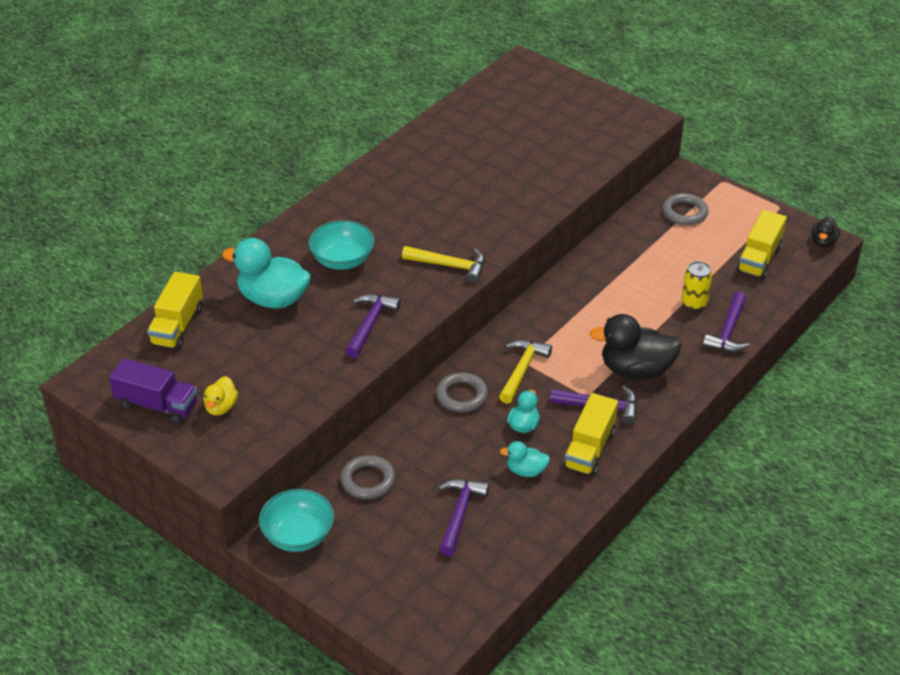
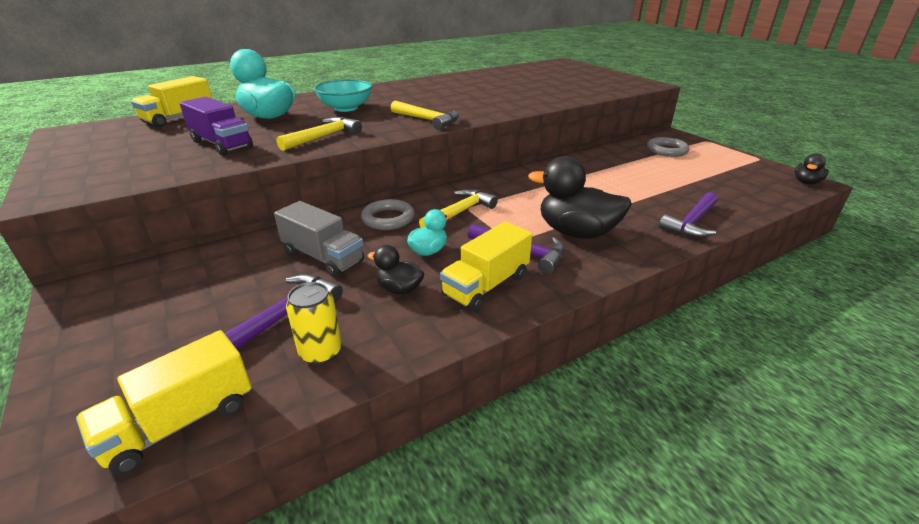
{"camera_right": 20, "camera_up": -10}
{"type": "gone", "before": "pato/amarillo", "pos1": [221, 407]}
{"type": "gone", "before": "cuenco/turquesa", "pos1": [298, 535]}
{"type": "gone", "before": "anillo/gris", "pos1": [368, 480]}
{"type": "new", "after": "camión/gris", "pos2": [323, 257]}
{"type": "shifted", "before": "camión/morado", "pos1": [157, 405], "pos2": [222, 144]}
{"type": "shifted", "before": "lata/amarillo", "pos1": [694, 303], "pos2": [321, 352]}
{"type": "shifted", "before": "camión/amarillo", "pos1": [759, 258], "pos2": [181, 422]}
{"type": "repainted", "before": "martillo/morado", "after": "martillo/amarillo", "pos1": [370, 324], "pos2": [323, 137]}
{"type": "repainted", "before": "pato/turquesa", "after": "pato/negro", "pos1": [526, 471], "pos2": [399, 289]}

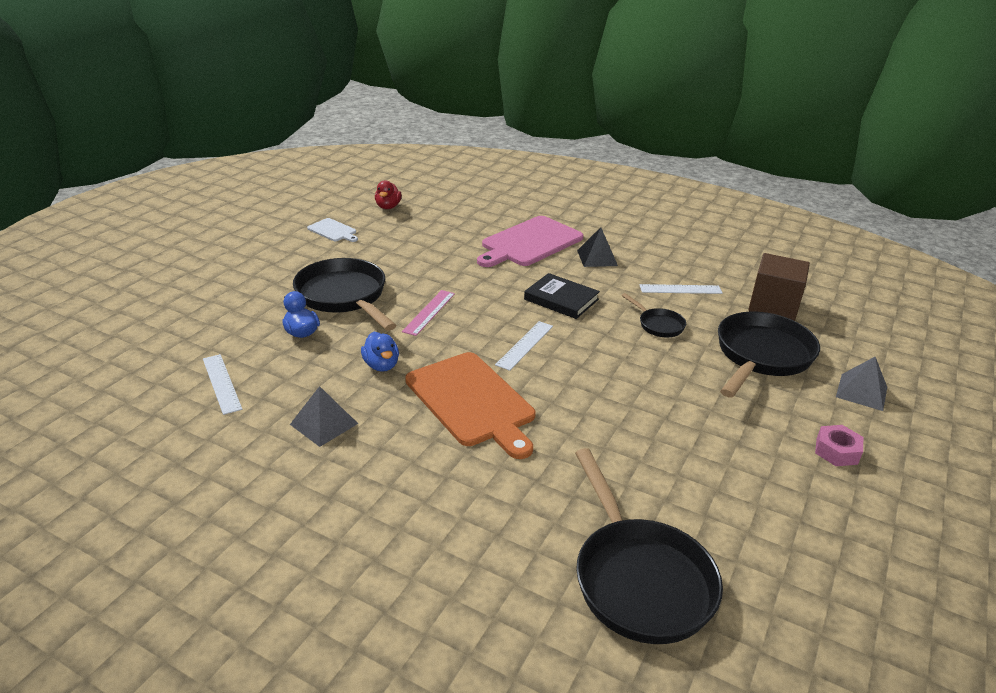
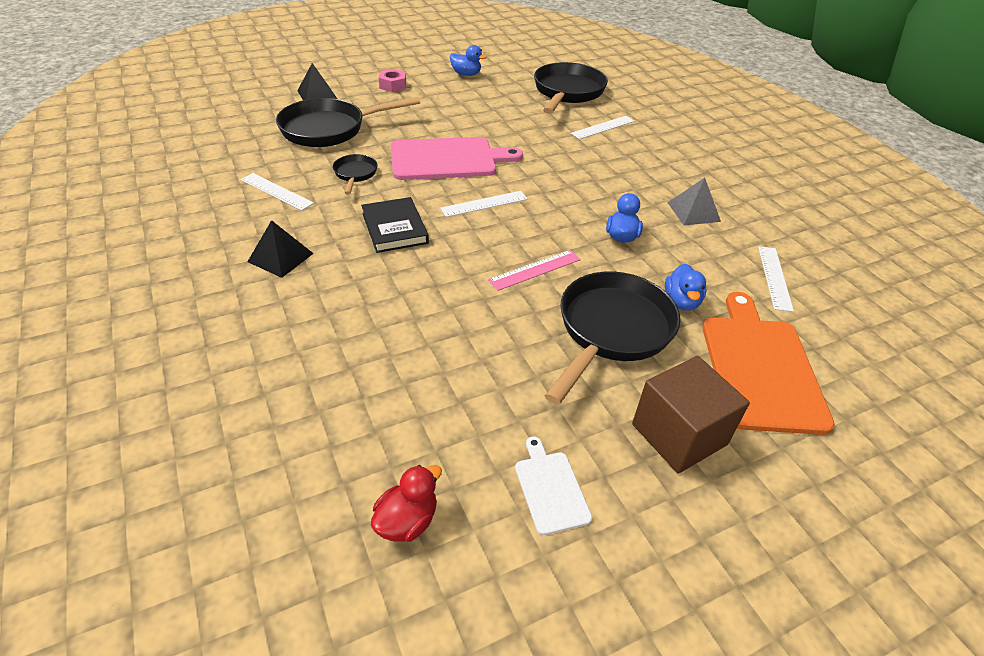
{"camera_right": -145, "camera_up": 10}
{"type": "new", "after": "pato/azul", "pos2": [466, 74]}
{"type": "new", "after": "regla/blanco", "pos2": [603, 127]}
{"type": "shifted", "before": "tabla de cortar/naranja", "pos1": [472, 401], "pos2": [760, 367]}
{"type": "shifted", "before": "tabla de cortar/rosa", "pos1": [529, 243], "pos2": [447, 159]}
{"type": "shifted", "before": "cubo/marrón", "pos1": [773, 306], "pos2": [679, 434]}
{"type": "repainted", "before": "pirámide/gris", "after": "pirámide/negro", "pos1": [861, 392], "pos2": [317, 94]}
{"type": "rotated", "before": "sartén/negro", "pos1": [344, 297], "pos2": [611, 331], "turn": -150}

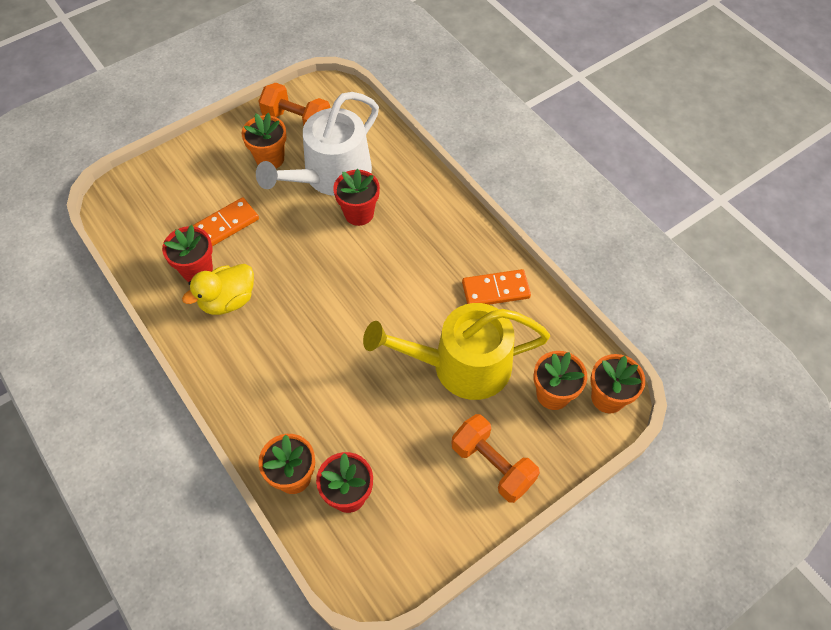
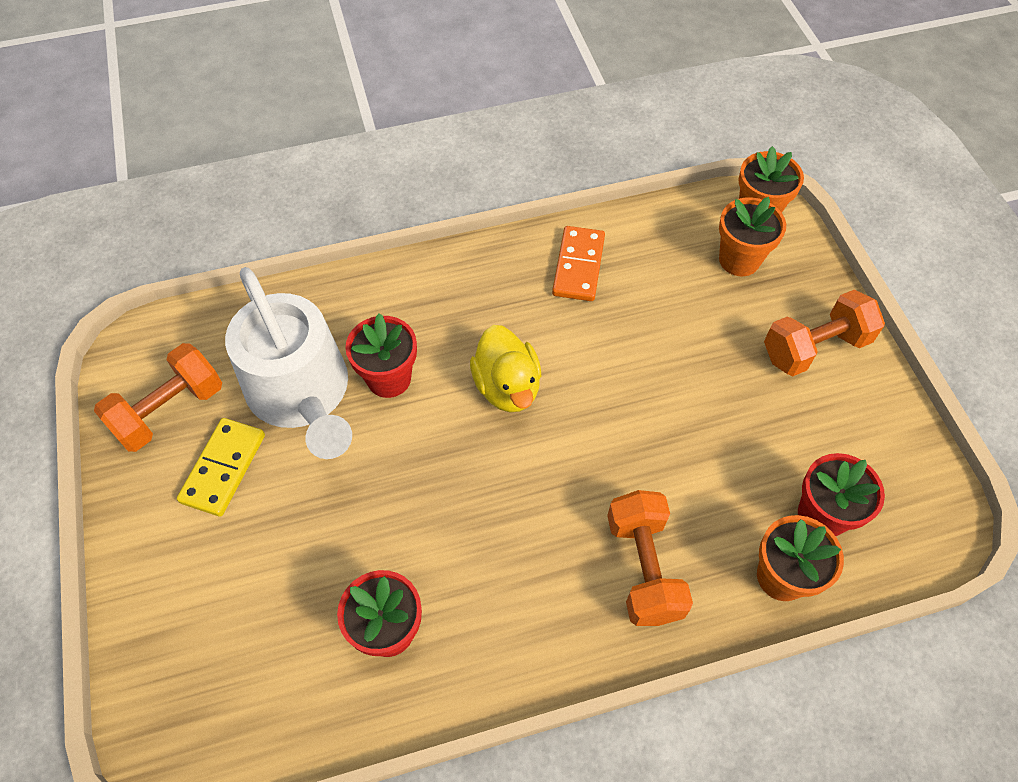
{"camera_right": -70, "camera_up": 0}
{"type": "gone", "before": "ficha de dominó/naranja", "pos1": [226, 224]}
{"type": "gone", "before": "regadera/amarillo", "pos1": [461, 365]}
{"type": "new", "after": "mancuerna/naranja", "pos2": [643, 568]}
{"type": "shifted", "before": "pato/amarillo", "pos1": [228, 300], "pos2": [507, 387]}
{"type": "swapped", "before": "maceta/naranja", "after": "ficha de dominó/amarillo", "pos1": [270, 159], "pos2": [223, 468]}

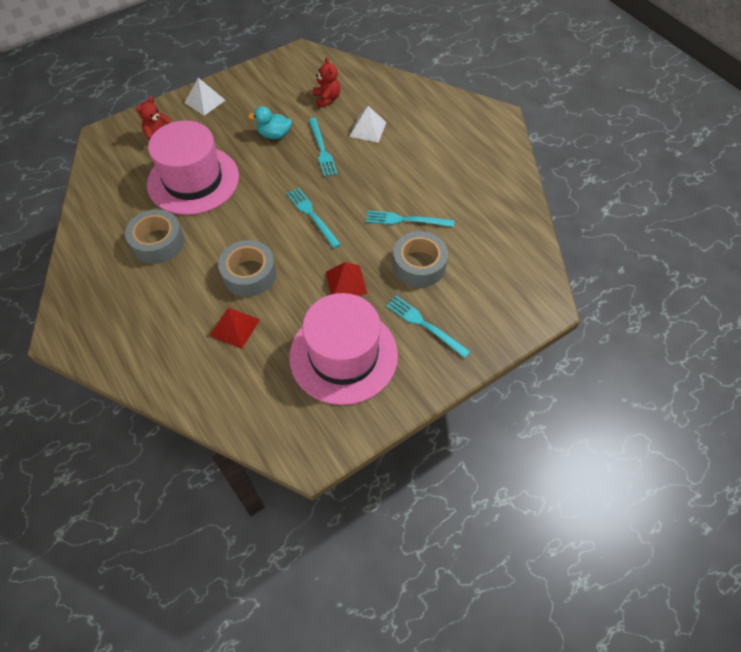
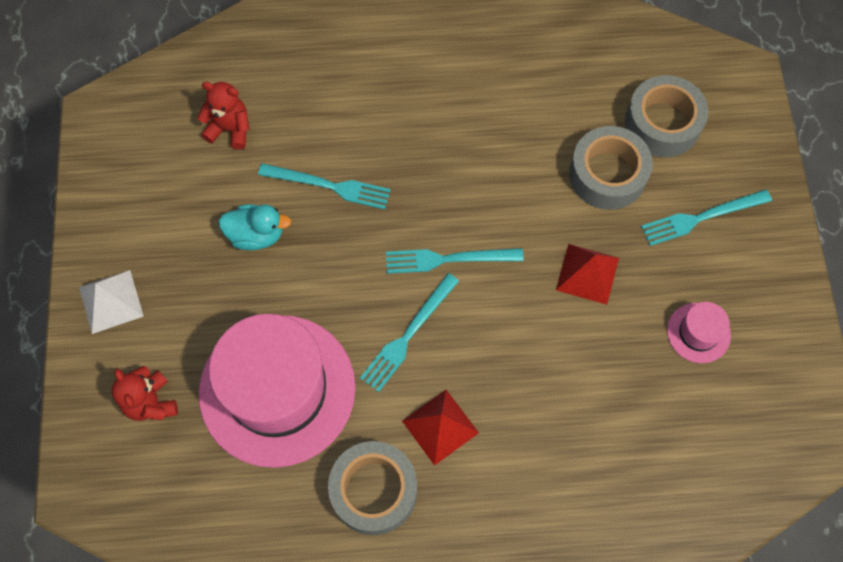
{"camera_right": -60, "camera_up": 10}
{"type": "gone", "before": "pirámide/blanco", "pos1": [368, 129]}
{"type": "shifted", "before": "pirámide/rojo", "pos1": [234, 327], "pos2": [440, 427]}
{"type": "shifted", "before": "cinta adhesiva/gris", "pos1": [249, 274], "pos2": [662, 123]}
{"type": "shifted", "before": "tenedor/turquesa", "pos1": [406, 220], "pos2": [408, 335]}
{"type": "rotated", "before": "pato/turquesa", "pos1": [274, 135], "pos2": [256, 235], "turn": -120}
{"type": "scaled", "before": "sombrero/rosa", "pos1": [343, 355], "pos2": [698, 333], "scale": 0.41}

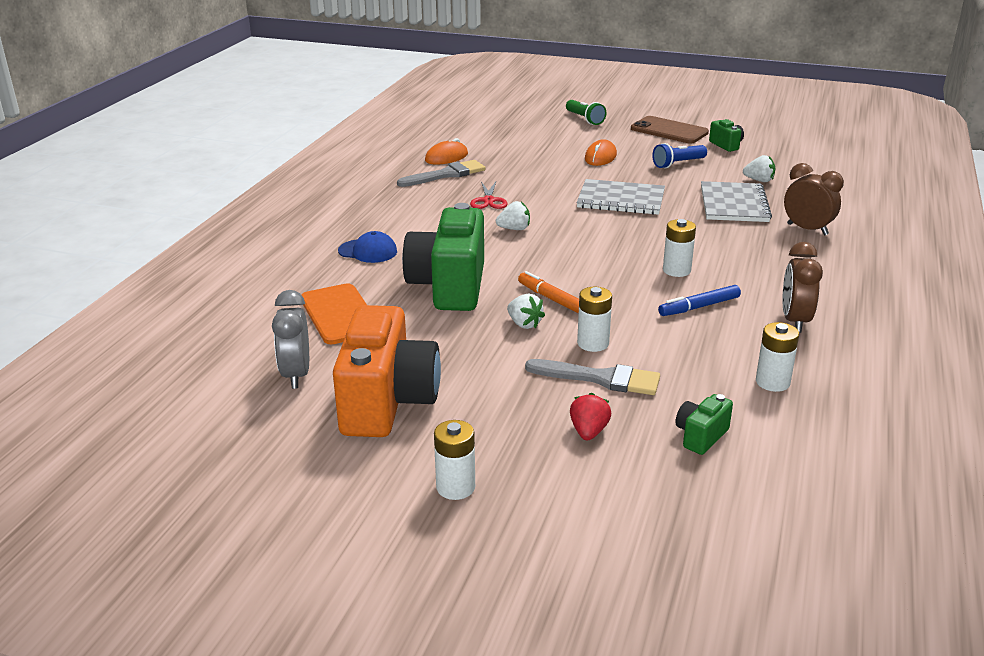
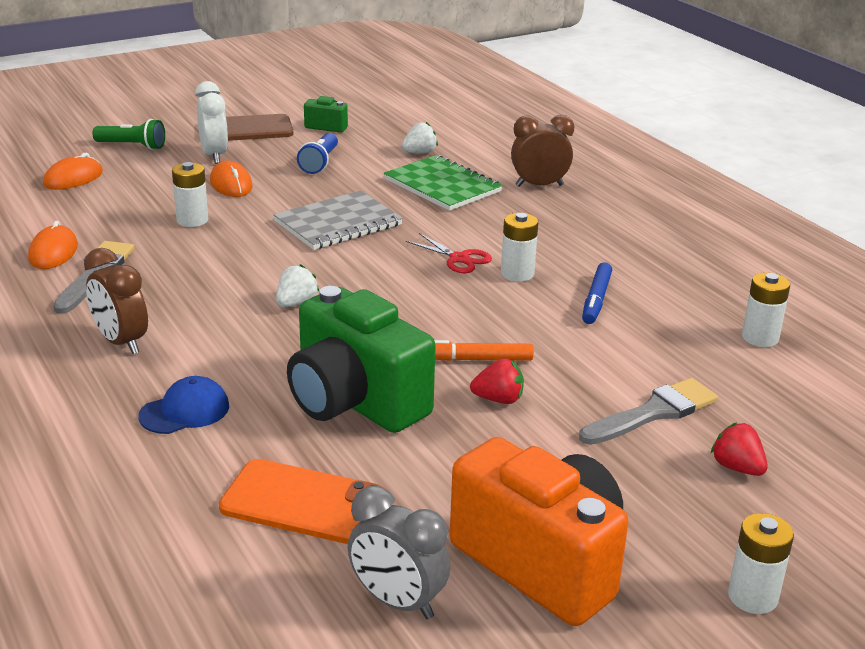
{"camera_right": -50, "camera_up": 0}
{"type": "gone", "before": "cámara/verde", "pos1": [701, 436]}
{"type": "new", "after": "ratón/naranja", "pos2": [73, 178]}
{"type": "new", "after": "despertador/blanco", "pos2": [214, 155]}
{"type": "shifted", "before": "tijeras/rojo", "pos1": [488, 201], "pos2": [459, 258]}
{"type": "shifted", "before": "pila/blanco", "pos1": [593, 343], "pos2": [192, 220]}
{"type": "shifted", "before": "despertador/marrón", "pos1": [795, 321], "pos2": [121, 342]}
{"type": "repainted", "before": "fresa/blanco", "after": "fresa/rojo", "pos1": [524, 324], "pos2": [498, 399]}
{"type": "repainted", "before": "cuaderno/gris", "after": "cuaderno/verde", "pos1": [734, 204], "pos2": [442, 185]}

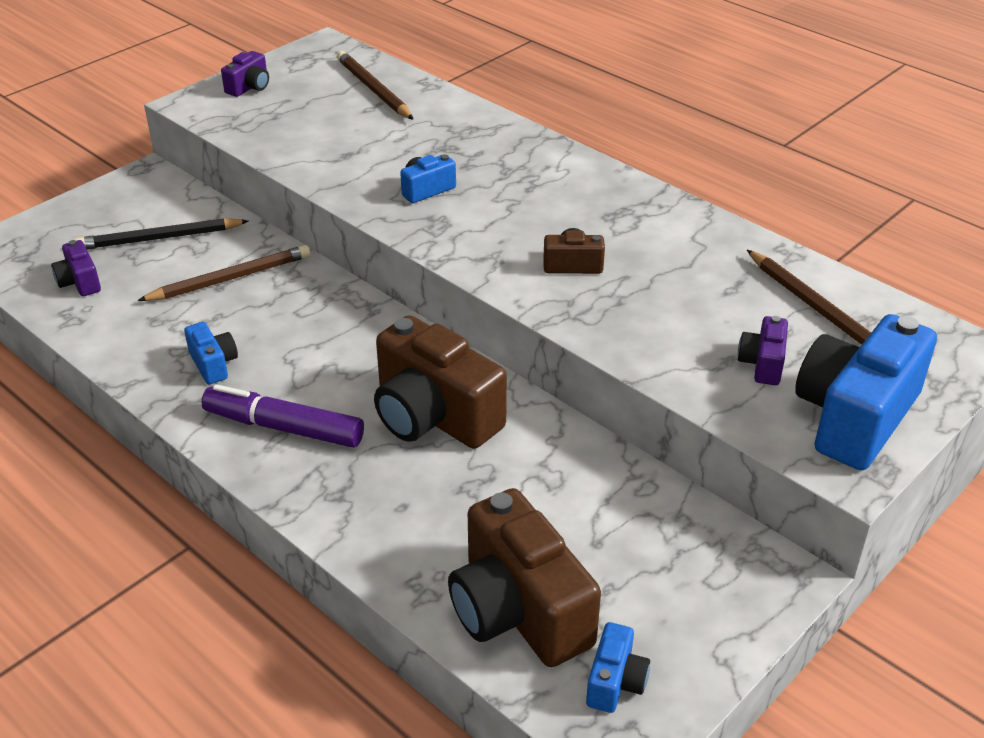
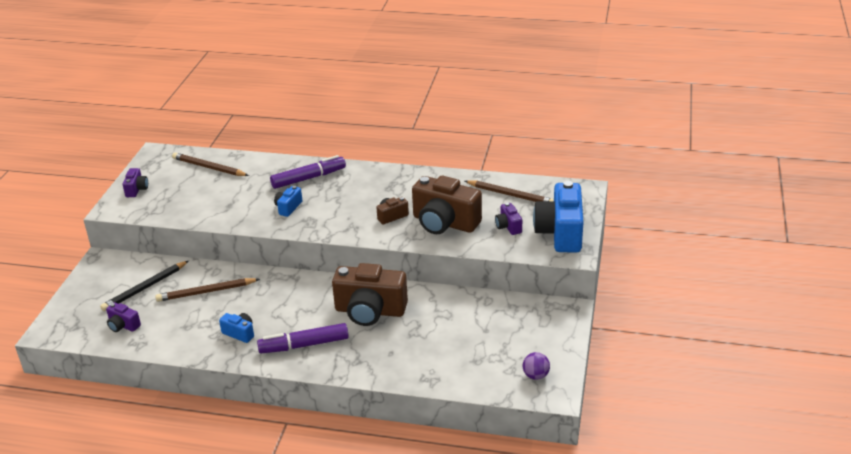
{"camera_right": -30, "camera_up": -5}
{"type": "new", "after": "rotulador/morado", "pos2": [308, 178]}
{"type": "shifted", "before": "cámara/marrón", "pos1": [518, 611], "pos2": [444, 223]}
{"type": "swapped", "before": "cámara/azul", "after": "pelota/morado", "pos1": [615, 682], "pos2": [535, 375]}
{"type": "rotated", "before": "lápiz/marrón", "pos1": [230, 278], "pos2": [206, 292], "turn": -135}

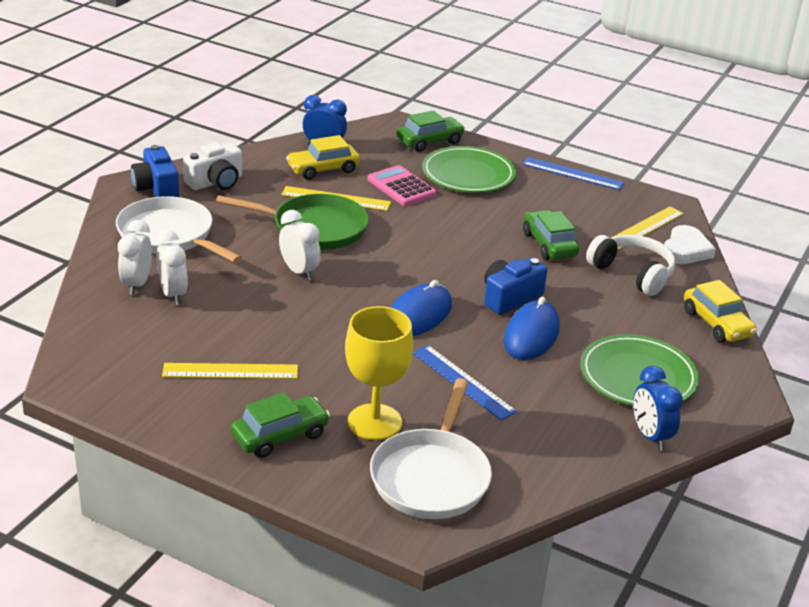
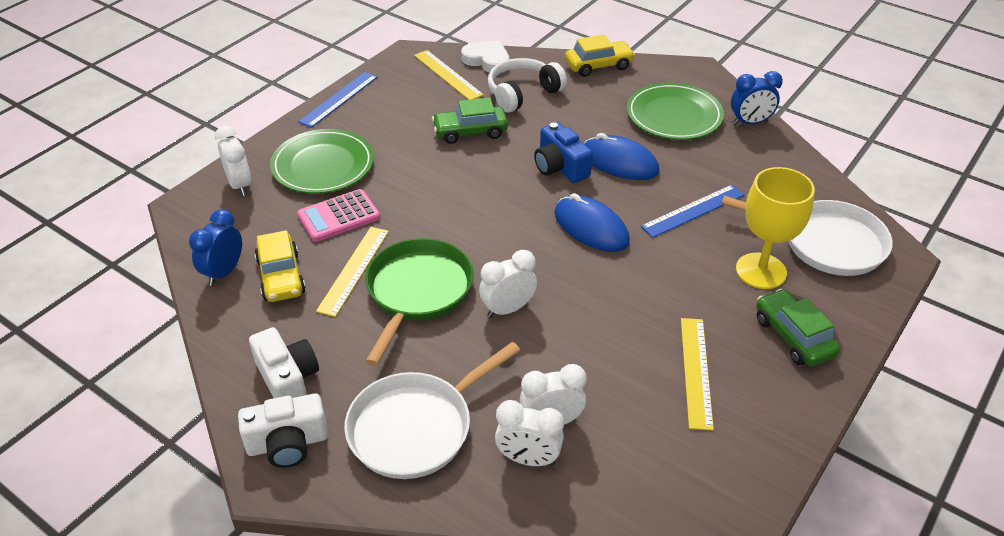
{"camera_right": -80, "camera_up": 10}
{"type": "swapped", "before": "coche/verde", "after": "despertador/blanco", "pos1": [430, 141], "pos2": [240, 185]}
{"type": "repainted", "before": "cámara/azul", "after": "cámara/blanco", "pos1": [156, 188], "pos2": [287, 443]}

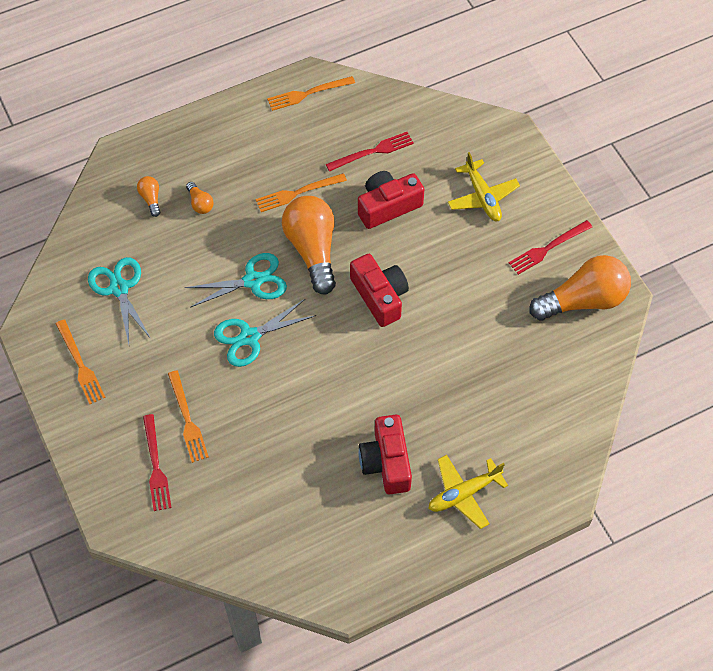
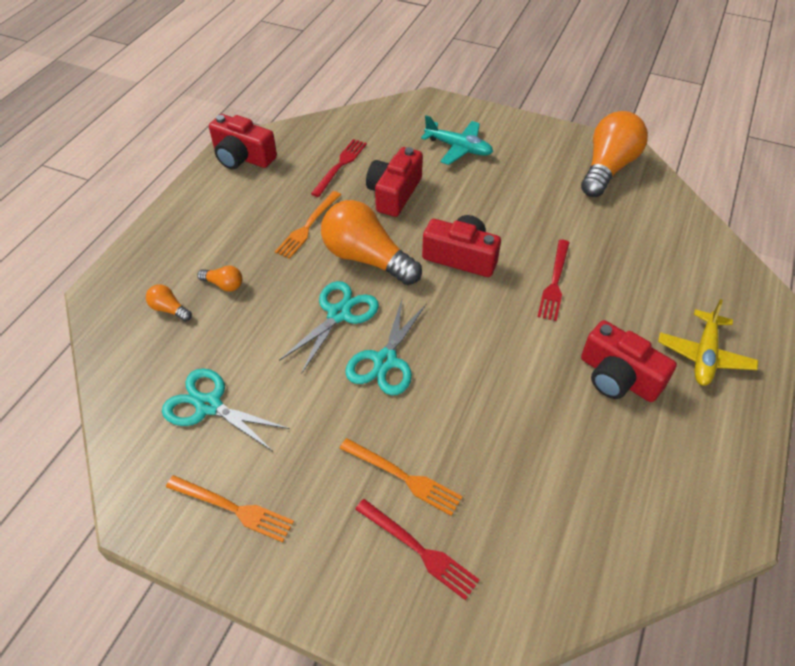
{"camera_right": -40, "camera_up": -10}
{"type": "shifted", "before": "tenedor/rojo", "pos1": [548, 248], "pos2": [554, 282]}
{"type": "swapped", "before": "tenedor/naranja", "after": "cámara/rojo", "pos1": [308, 93], "pos2": [242, 157]}
{"type": "repainted", "before": "avión/amarillo", "after": "avión/turquesa", "pos1": [482, 197], "pos2": [458, 148]}

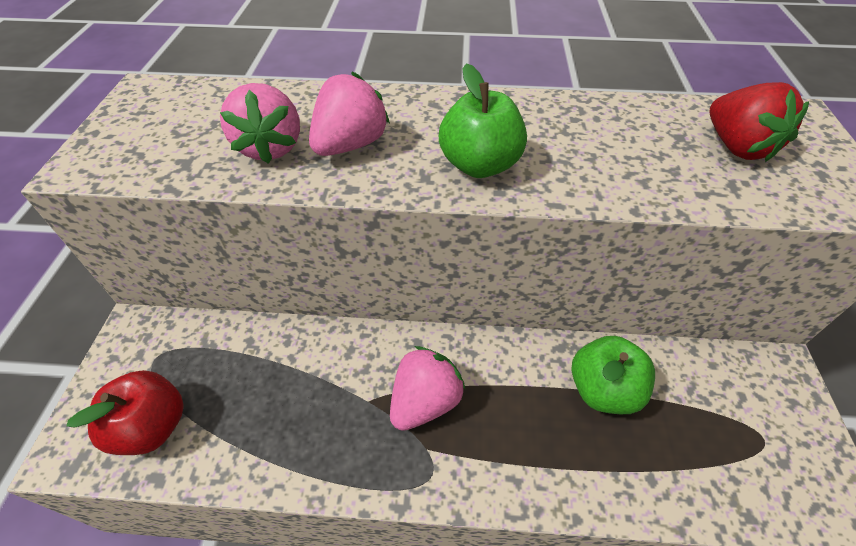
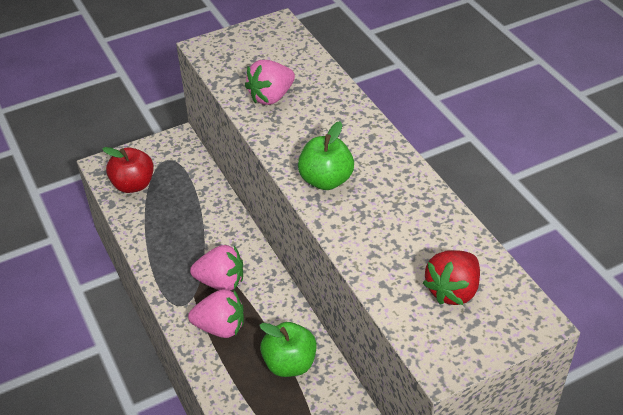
{"camera_right": 60, "camera_up": -5}
{"type": "shifted", "before": "fresa/rosa", "pos1": [350, 145], "pos2": [220, 327]}

